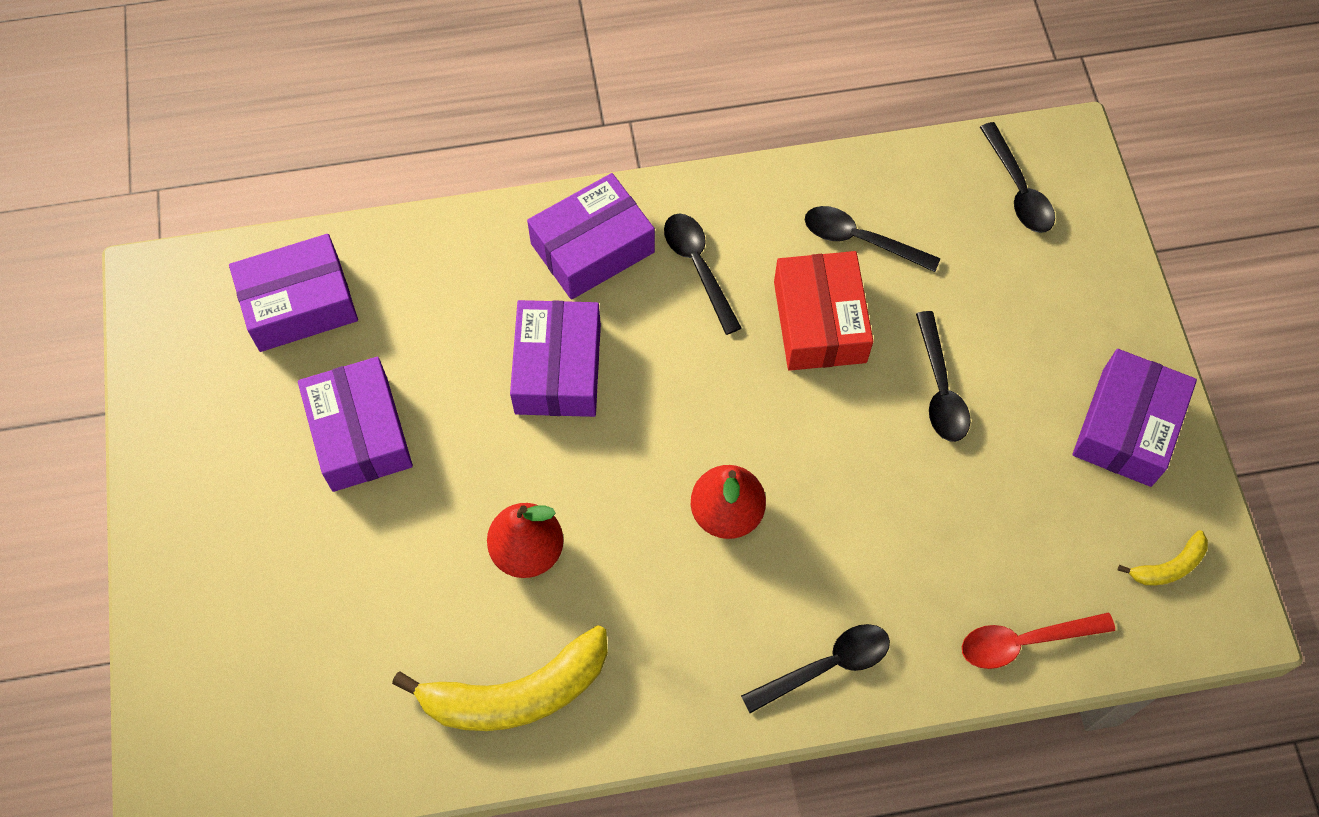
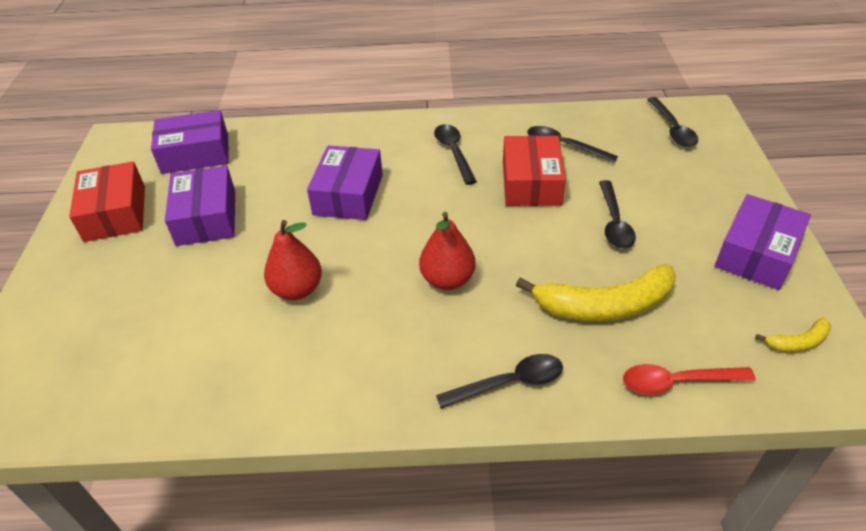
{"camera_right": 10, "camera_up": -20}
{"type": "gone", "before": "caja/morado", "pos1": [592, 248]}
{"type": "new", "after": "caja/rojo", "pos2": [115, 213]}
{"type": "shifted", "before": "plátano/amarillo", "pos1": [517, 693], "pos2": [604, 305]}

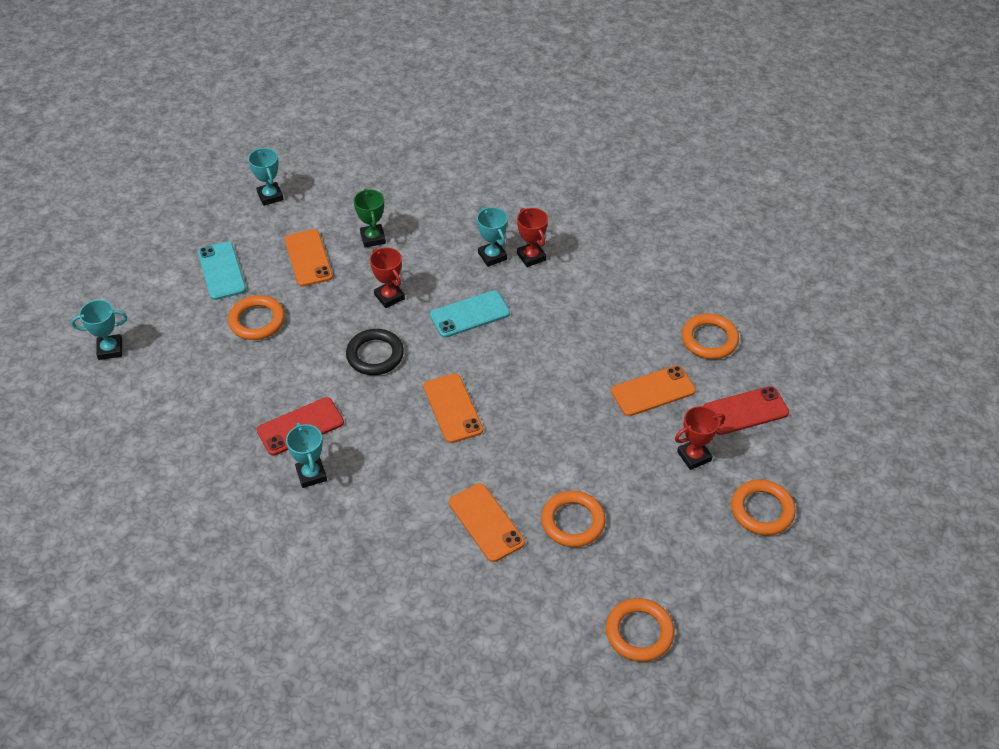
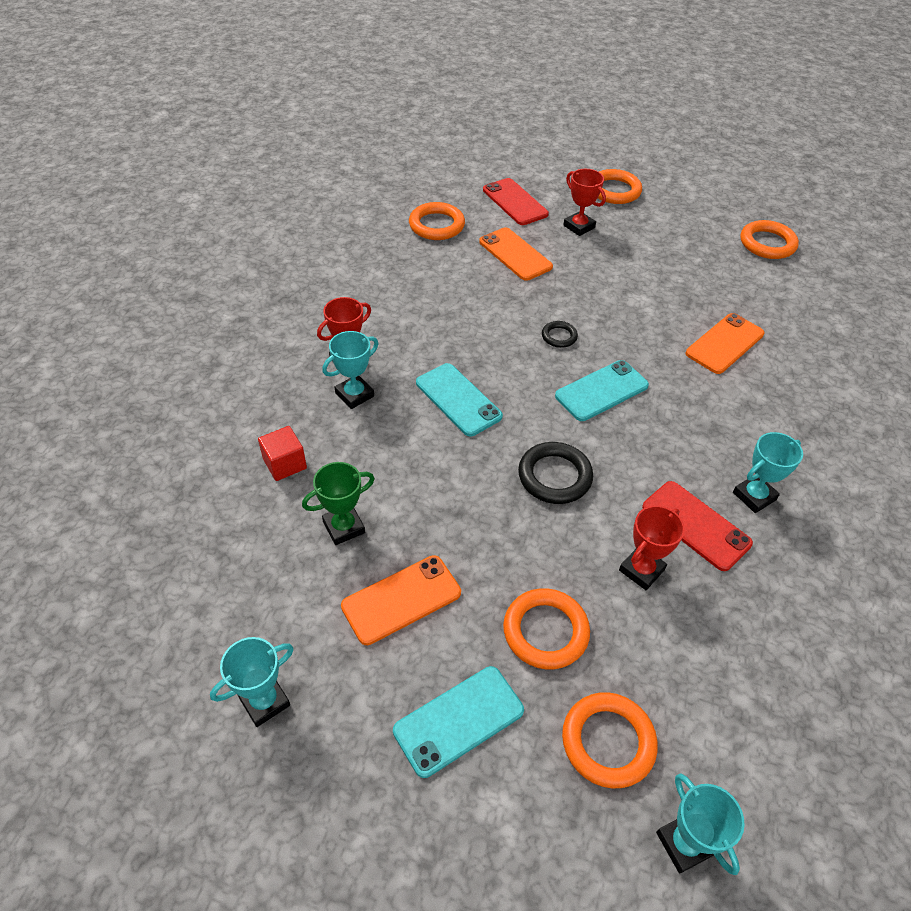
{"camera_right": -105, "camera_up": 0}
{"type": "new", "after": "cubo/rojo", "pos2": [285, 464]}
{"type": "new", "after": "anillo/negro", "pos2": [559, 336]}
{"type": "shifted", "before": "trofeo/rojo", "pos1": [389, 297], "pos2": [641, 570]}
{"type": "shifted", "before": "anillo/naranja", "pos1": [573, 521], "pos2": [608, 742]}
{"type": "repainted", "before": "móvil/naranja", "after": "móvil/turquesa", "pos1": [453, 408], "pos2": [601, 391]}

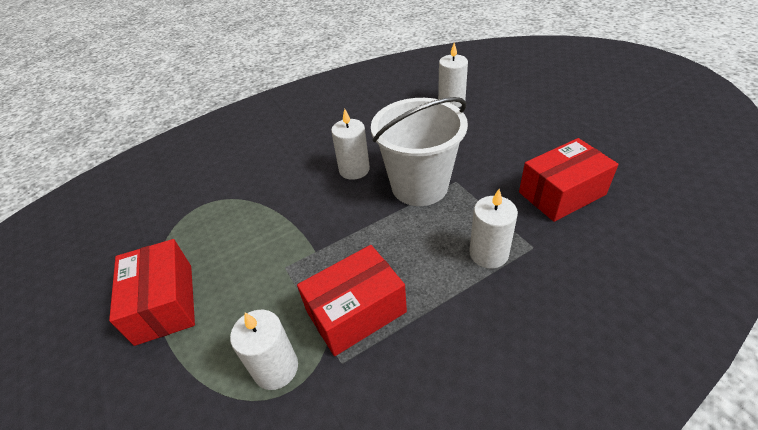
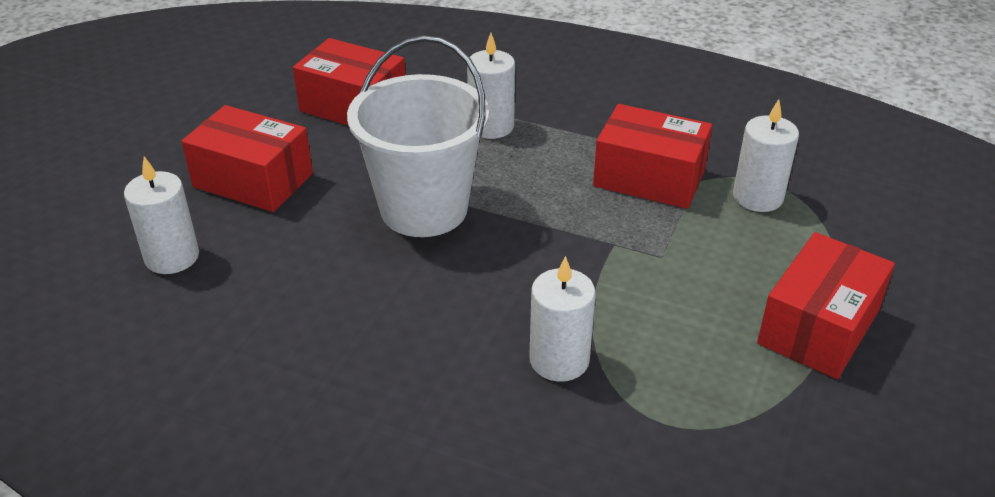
{"camera_right": -130, "camera_up": -5}
{"type": "new", "after": "caja/rojo", "pos2": [253, 180]}
{"type": "shifted", "before": "vela/blanco", "pos1": [354, 170], "pos2": [559, 360]}

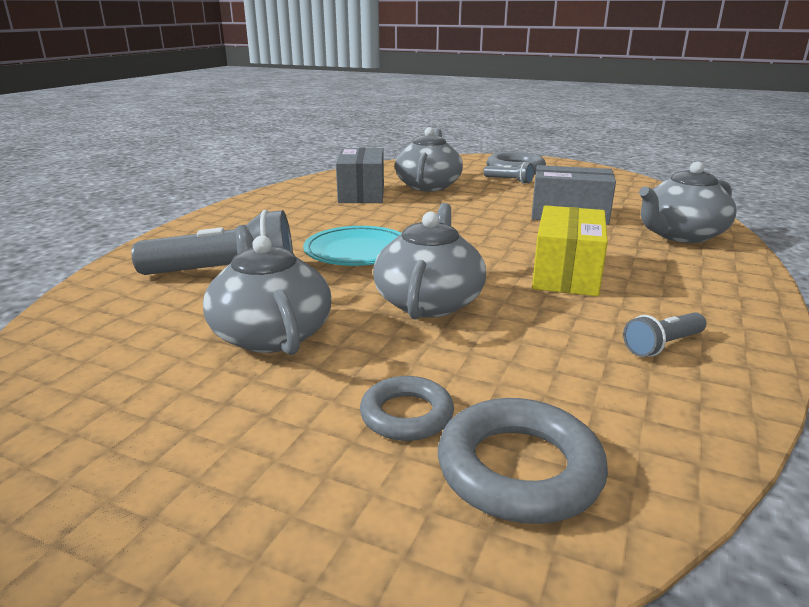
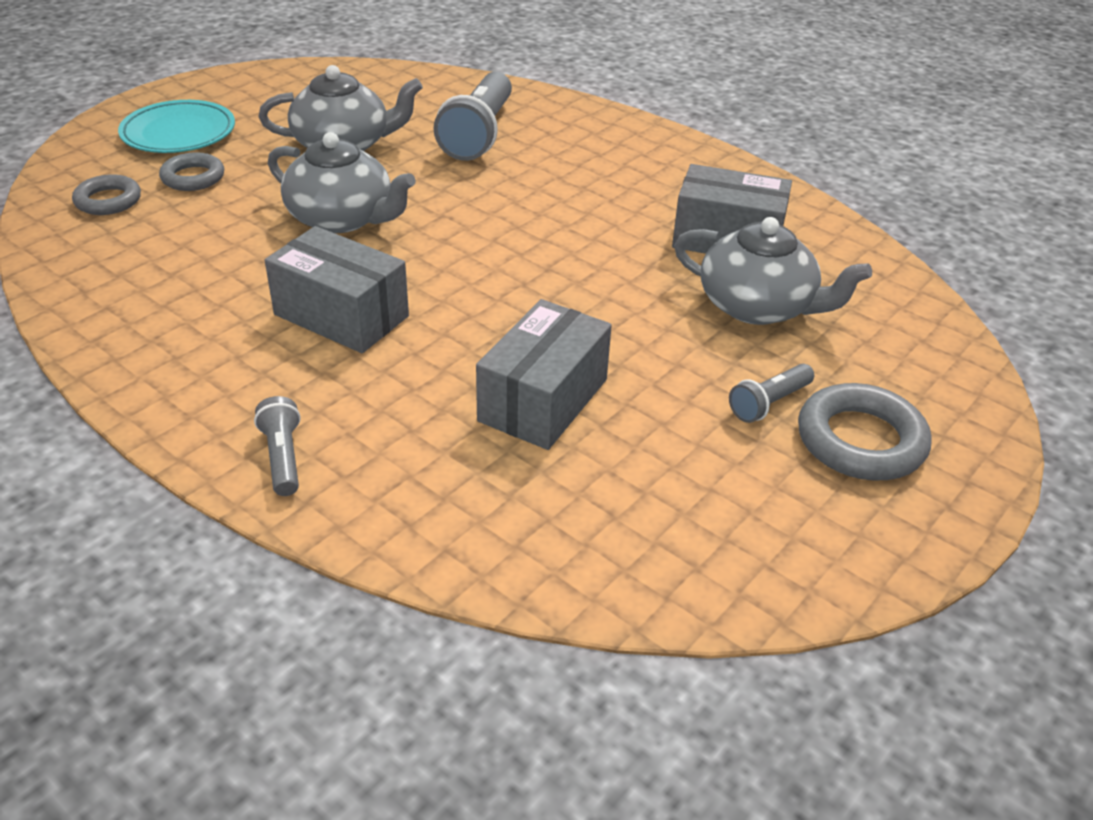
{"camera_right": 105, "camera_up": 15}
{"type": "gone", "before": "tetera/gris", "pos1": [680, 235]}
{"type": "shifted", "before": "plato/turquesa", "pos1": [357, 252], "pos2": [179, 133]}
{"type": "shifted", "before": "lámpara de mano/gris", "pos1": [662, 345], "pos2": [283, 457]}
{"type": "repainted", "before": "caja/amarillo", "after": "caja/gris", "pos1": [566, 273], "pos2": [341, 315]}
{"type": "scaled", "before": "anillo/gris", "pos1": [519, 469], "pos2": [108, 201], "scale": 0.64}

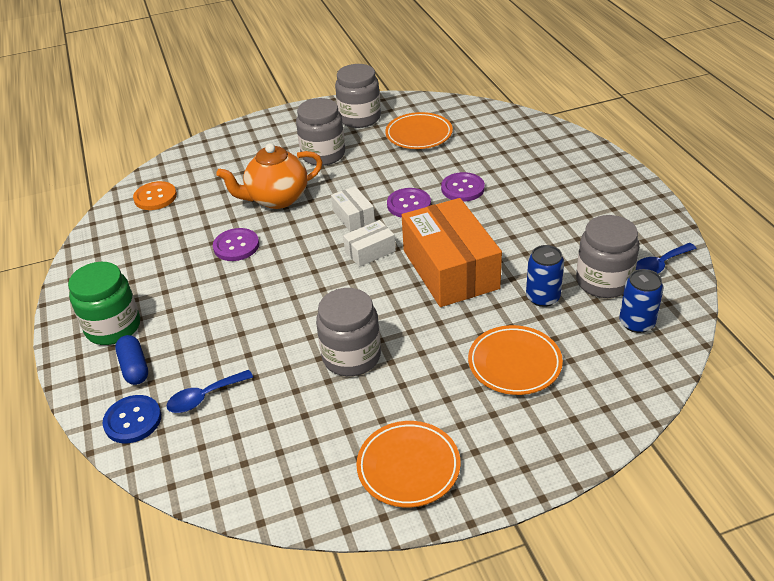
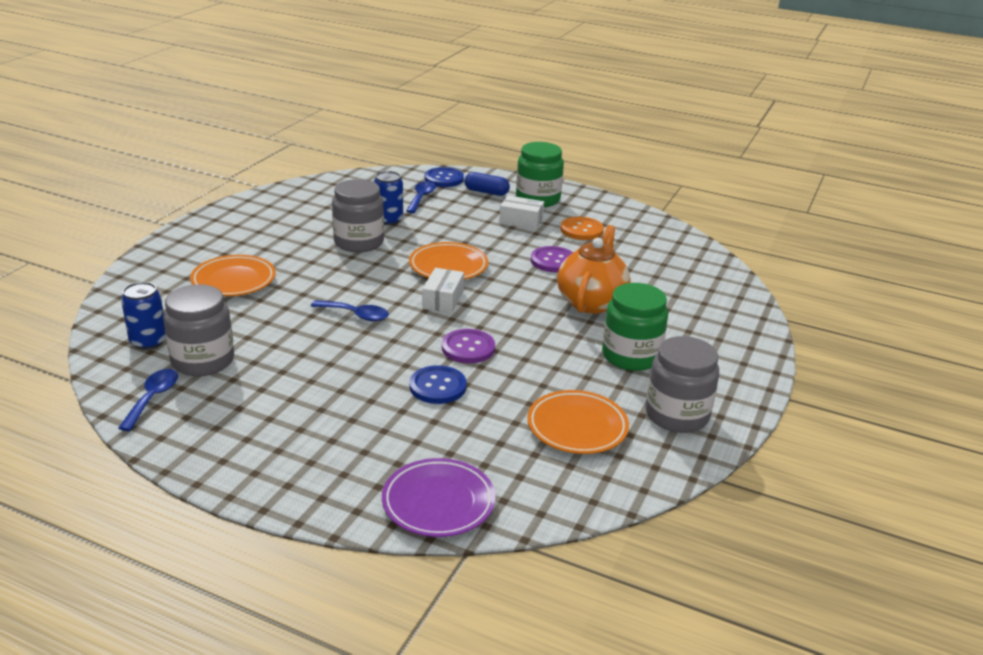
{"camera_right": 130, "camera_up": -10}
{"type": "new", "after": "plato/morado", "pos2": [438, 502]}
{"type": "shifted", "before": "botón/naranja", "pos1": [155, 197], "pos2": [581, 230]}
{"type": "shifted", "before": "caja/blanco", "pos1": [353, 216], "pos2": [521, 221]}
{"type": "shifted", "before": "plato/naranja", "pos1": [408, 467], "pos2": [448, 266]}
{"type": "shifted", "before": "lata/azul", "pos1": [542, 297], "pos2": [388, 220]}
{"type": "swapped", "before": "caja/naranja", "after": "cuchara/azul", "pos1": [450, 269], "pos2": [356, 315]}
{"type": "repainted", "before": "tarro/gris", "after": "tarro/verde", "pos1": [323, 155], "pos2": [631, 356]}
{"type": "repainted", "before": "botón/morado", "after": "botón/azul", "pos1": [462, 188], "pos2": [438, 386]}

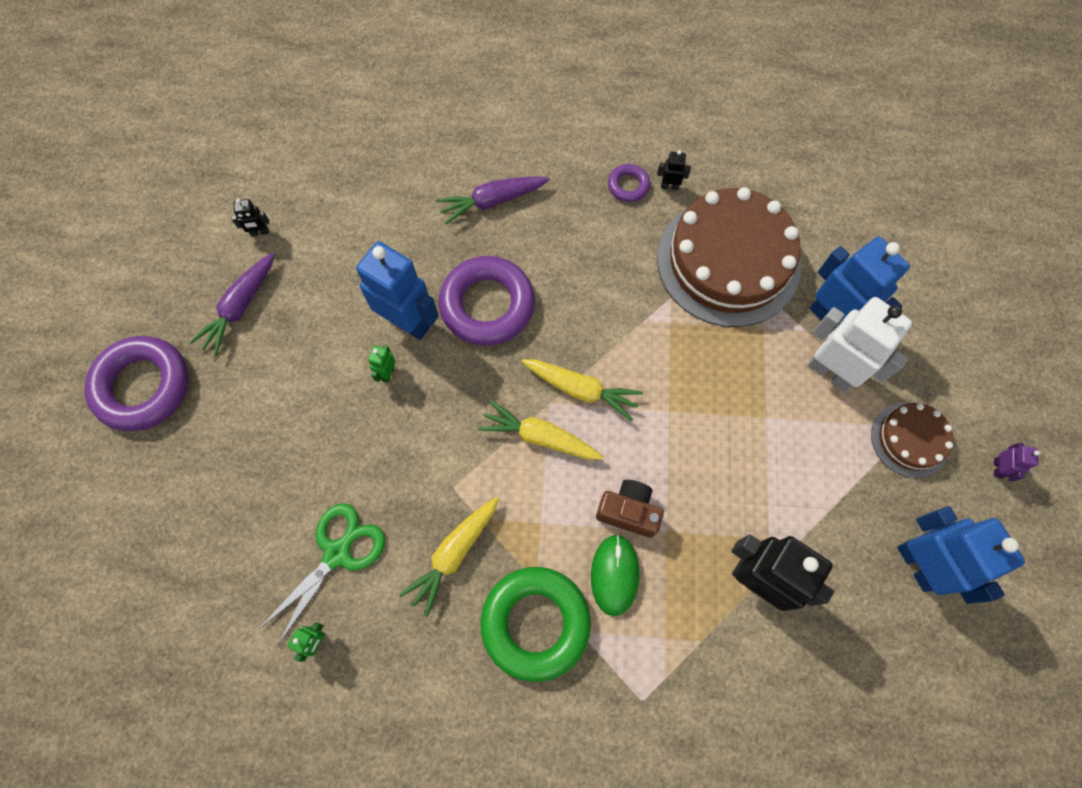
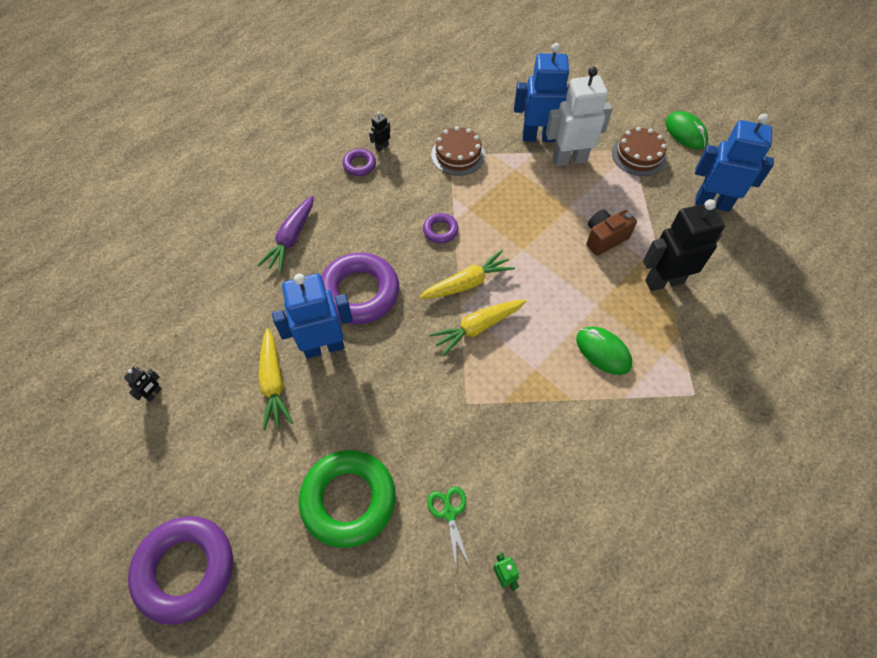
{"camera_right": -50, "camera_up": -10}
{"type": "gone", "before": "zanahoria/morado", "pos1": [239, 308]}
{"type": "gone", "before": "robot/verde", "pos1": [387, 373]}
{"type": "new", "after": "anillo/morado", "pos2": [440, 230]}
{"type": "shifted", "before": "zanahoria/amarillo", "pos1": [453, 554], "pos2": [274, 383]}
{"type": "shifted", "before": "anillo/verde", "pos1": [535, 623], "pos2": [348, 500]}
{"type": "shifted", "before": "cámara/marrón", "pos1": [628, 511], "pos2": [604, 238]}
{"type": "swapped", "before": "robot/morado", "after": "ratón/verde", "pos1": [998, 468], "pos2": [685, 133]}
{"type": "scaled", "before": "tijeras/verde", "pos1": [338, 552], "pos2": [449, 512], "scale": 0.6}
{"type": "scaled", "before": "tarta/marrón", "pos1": [728, 261], "pos2": [458, 155], "scale": 0.5}

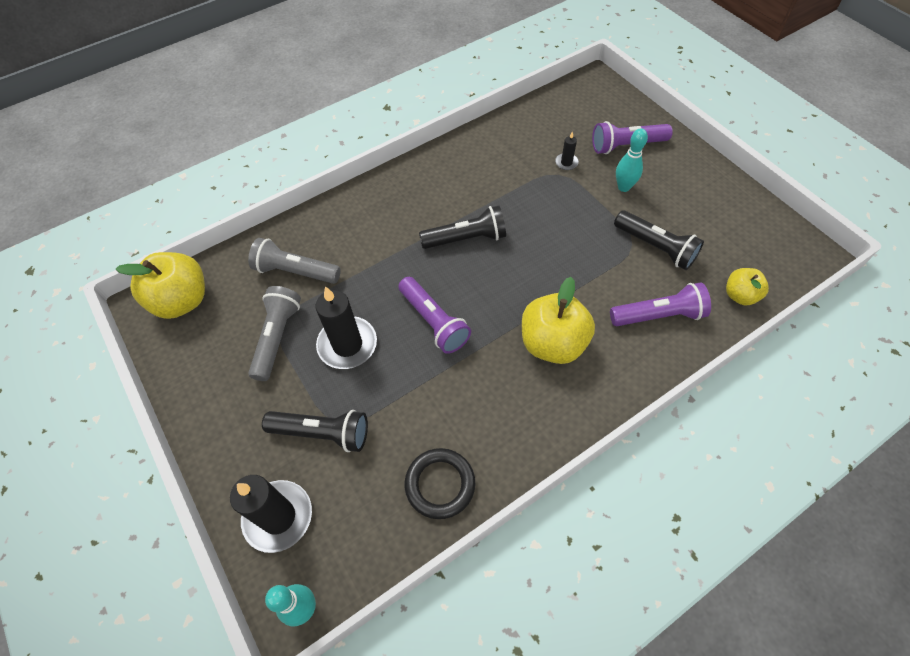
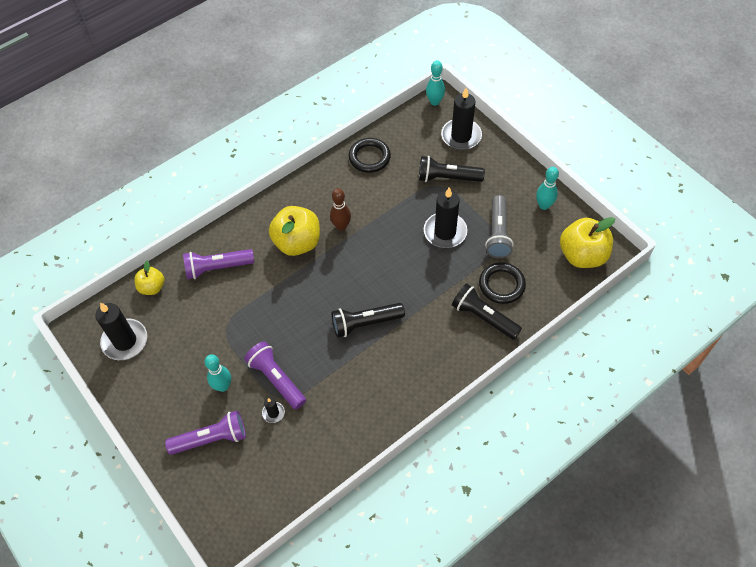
{"camera_right": 175, "camera_up": 0}
{"type": "new", "after": "vela/negro", "pos2": [125, 341]}
{"type": "new", "after": "bolo/marrón", "pos2": [341, 226]}
{"type": "new", "after": "bolo/turquesa", "pos2": [544, 205]}
{"type": "shifted", "before": "lámpara de mano/morado", "pos1": [434, 322], "pos2": [276, 379]}
{"type": "shifted", "before": "lámpara de mano/negro", "pos1": [655, 247], "pos2": [483, 317]}
{"type": "swapped", "before": "lámpara de mano/gris", "after": "anillo/negro", "pos1": [295, 271], "pos2": [501, 285]}

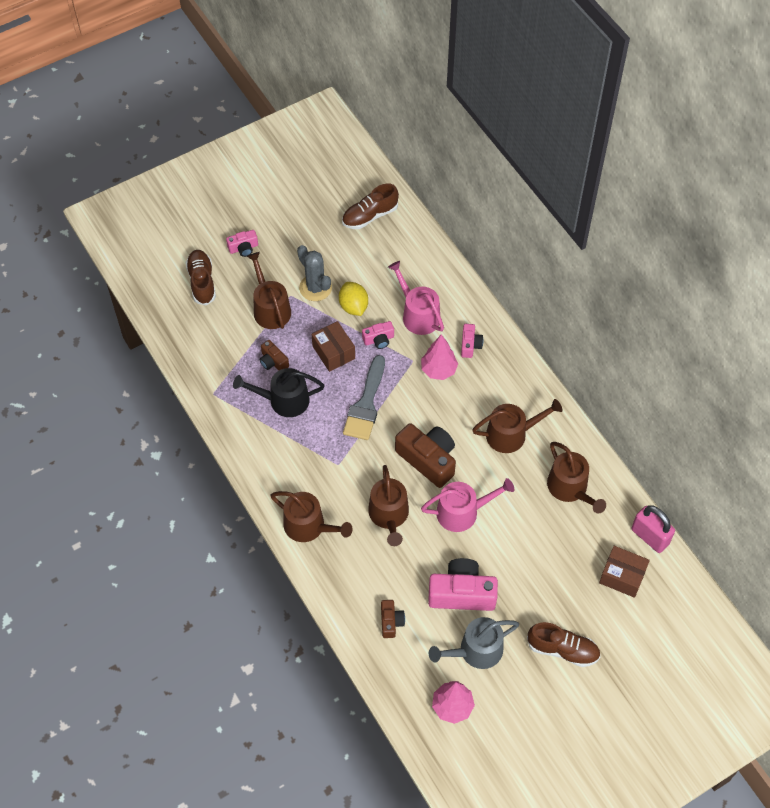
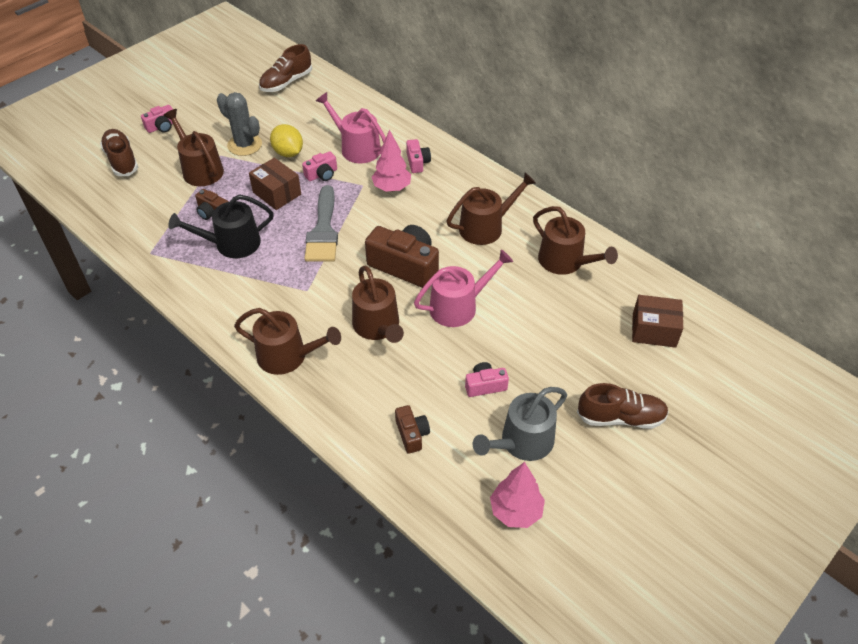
{"camera_right": -15, "camera_up": -10}
{"type": "gone", "before": "candado/rosa", "pos1": [650, 537]}
{"type": "scaled", "before": "cámara/rosa", "pos1": [462, 593], "pos2": [485, 385], "scale": 0.51}

